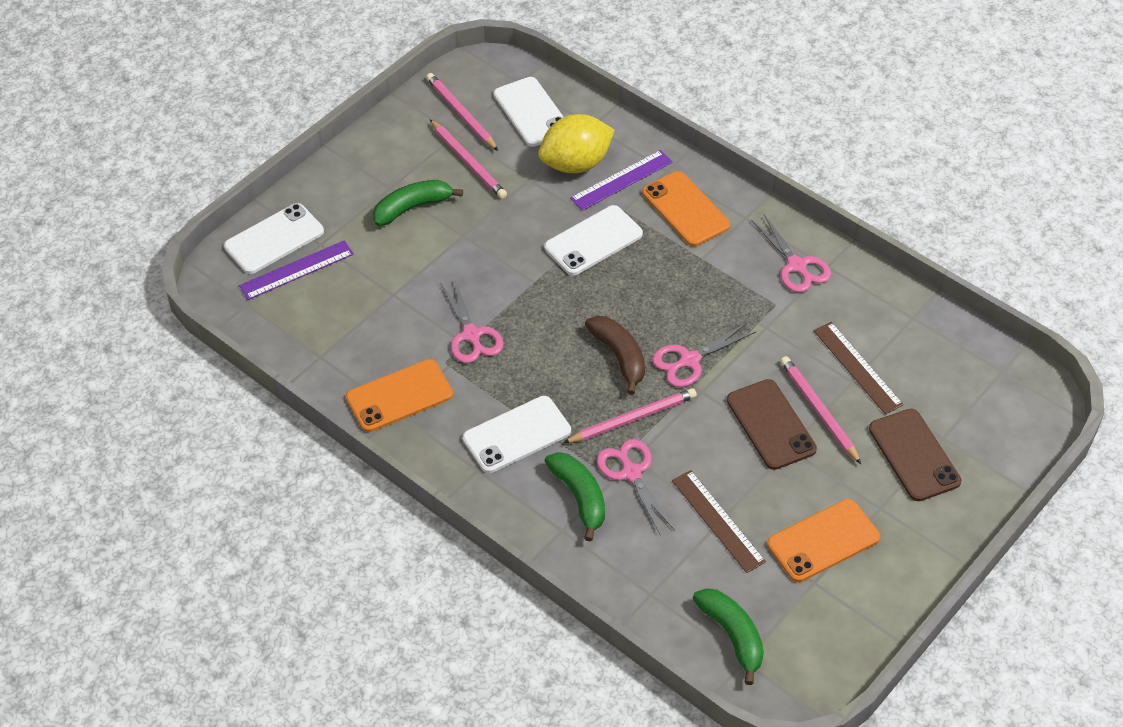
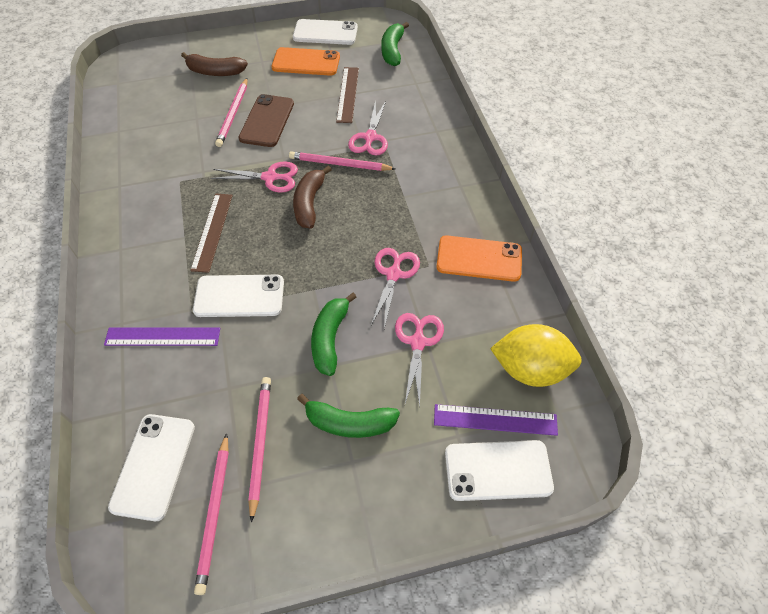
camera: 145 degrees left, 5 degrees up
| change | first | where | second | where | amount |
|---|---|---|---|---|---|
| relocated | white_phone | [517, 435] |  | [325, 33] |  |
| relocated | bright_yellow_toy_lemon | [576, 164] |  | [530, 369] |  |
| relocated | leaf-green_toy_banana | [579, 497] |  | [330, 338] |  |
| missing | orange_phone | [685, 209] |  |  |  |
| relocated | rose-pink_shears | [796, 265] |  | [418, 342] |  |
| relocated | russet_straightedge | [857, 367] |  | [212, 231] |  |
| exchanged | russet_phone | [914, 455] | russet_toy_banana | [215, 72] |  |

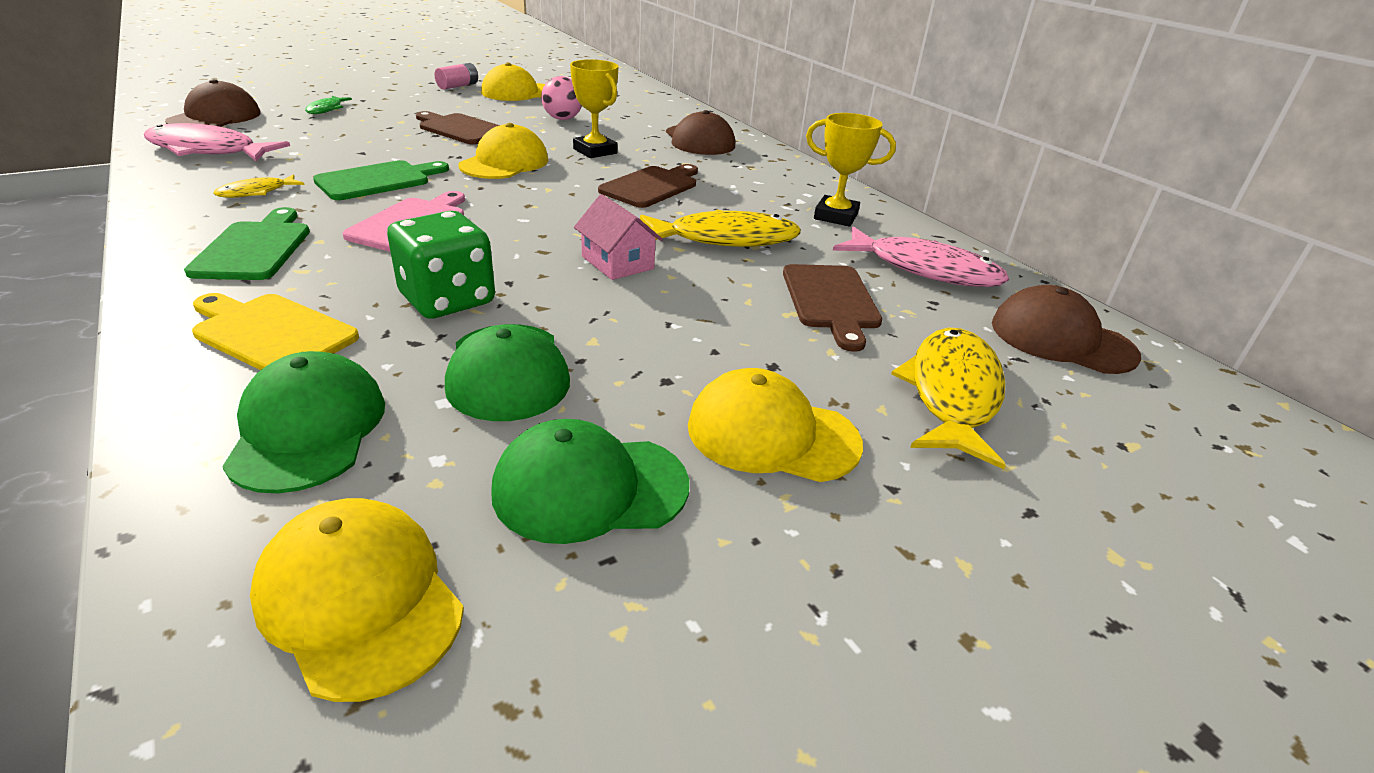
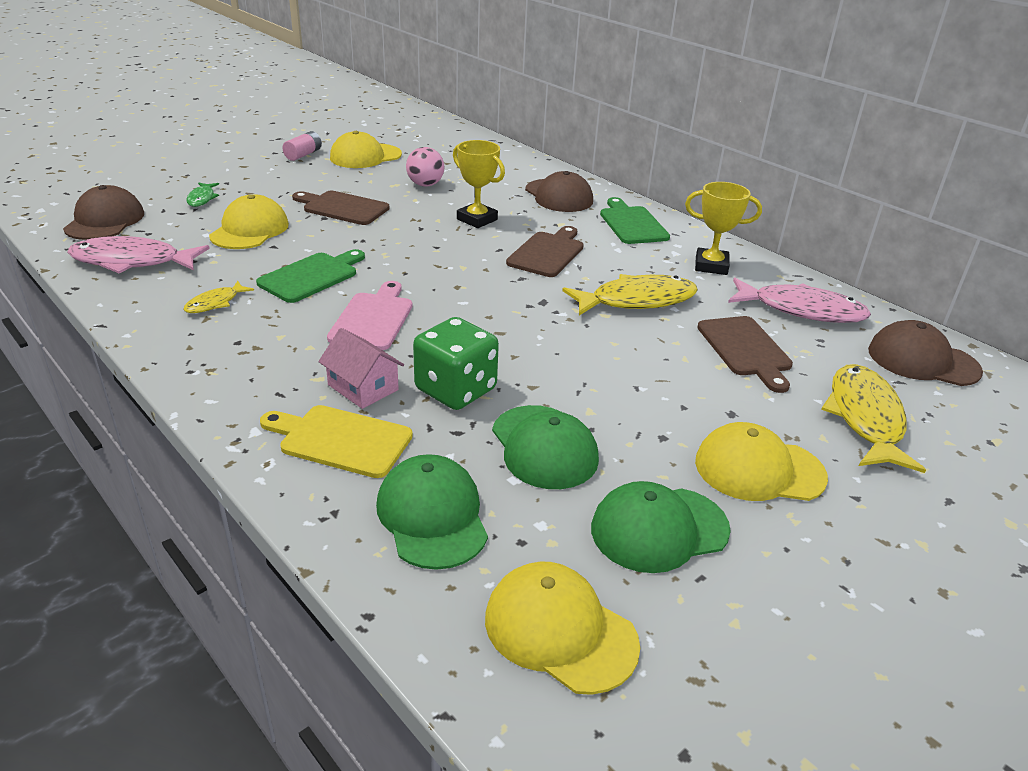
camera: 10 degrees left, 0 degrees up
| change | first | where | second | where | amount |
|---|---|---|---|---|---|
| relocated | leaf-green_cutting_board | [255, 248] |  | [632, 224] |  |
| relocated | bright_yellow_peaked_cap | [504, 163] |  | [249, 230] |  |
| relocated | rose-pink_toy_house | [617, 262] |  | [363, 387] |  |

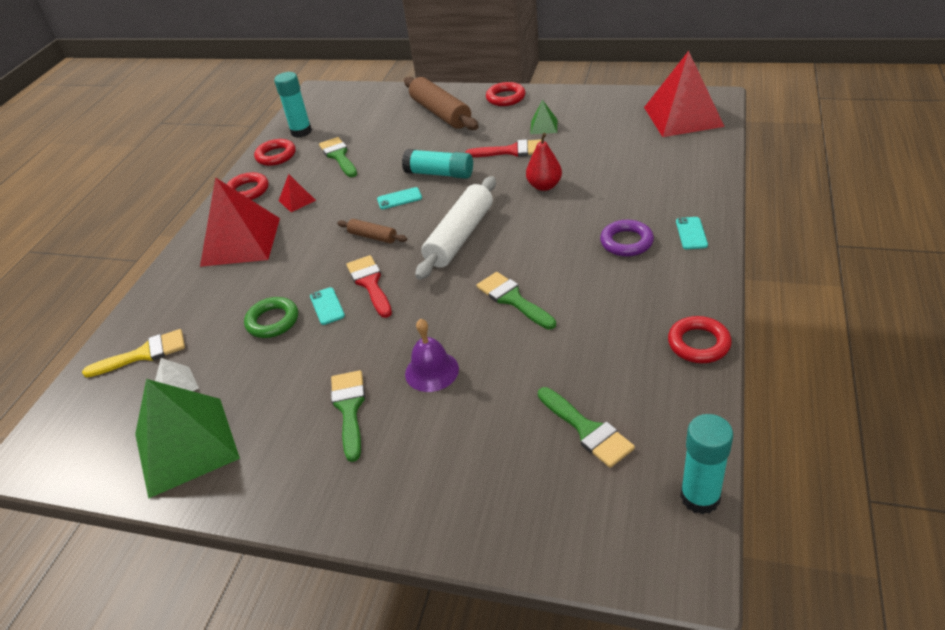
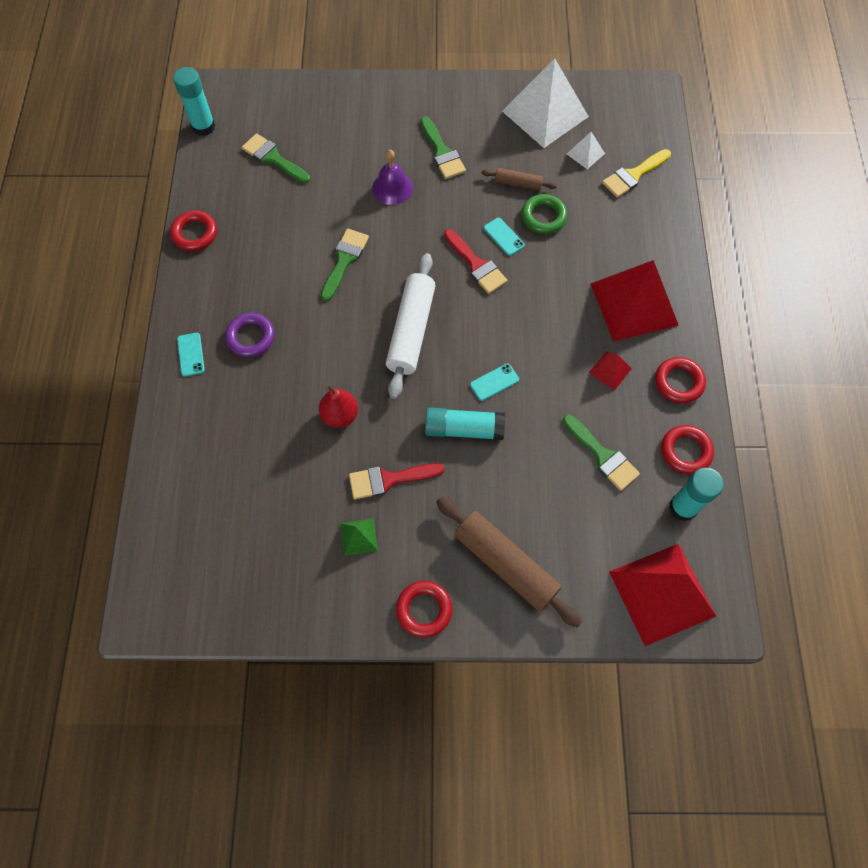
camera: 160 degrees right, 25 degrees up
| change | first | where | second | where | amount |
|---|---|---|---|---|---|
| colour | leaf-green_pyramid_shape | [186, 446] | white_pyramid_shape | [545, 113] |  |
| relocated | russet_dough_roller | [373, 236] |  | [518, 183] |  |
| spun | leaf-green_paint_brush | [512, 299] |  | [344, 260] | 105 degrees counterclockwise |
| relocated | scarlet_pyramid_shape | [683, 116] |  | [662, 593] |  |

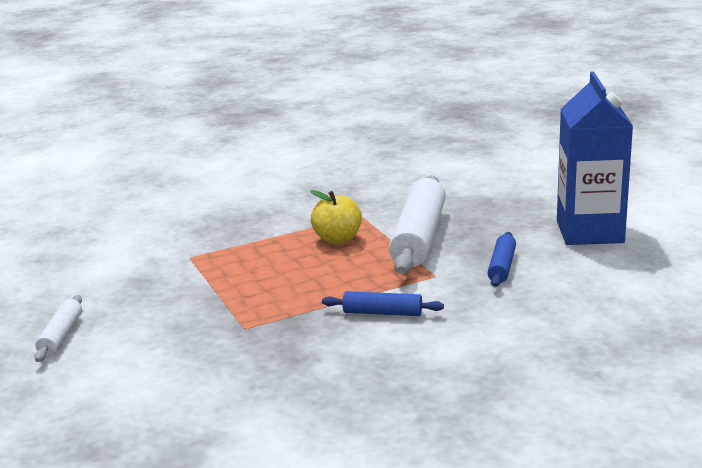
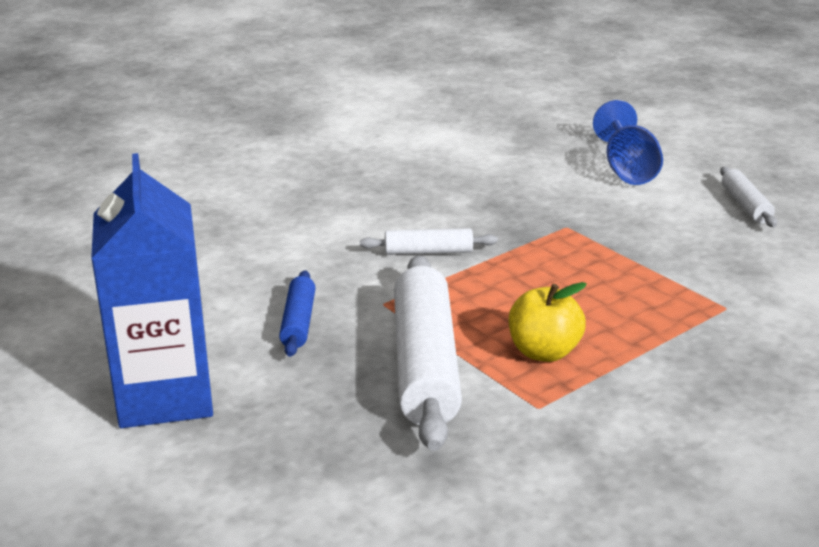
camera: 165 degrees right, 5 degrees up
| change | first | where | second | where | amount |
|---|---|---|---|---|---|
| colour | cobalt_dough_roller | [382, 313] | white_dough_roller | [428, 252] |  |
| appeared |  |  | cobalt_chalice | [627, 170] |  |

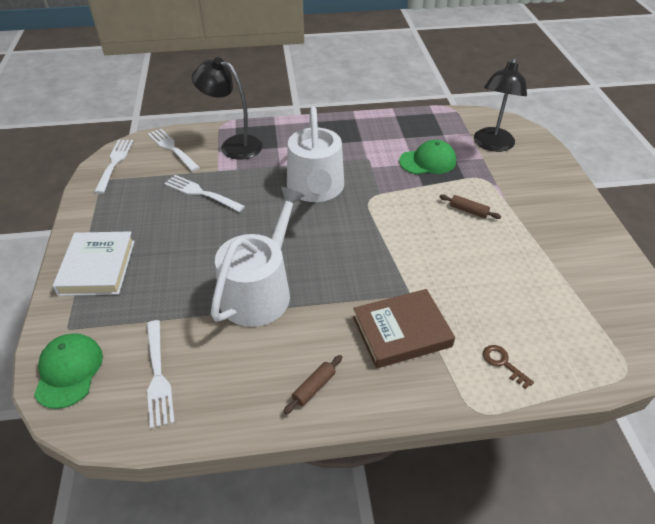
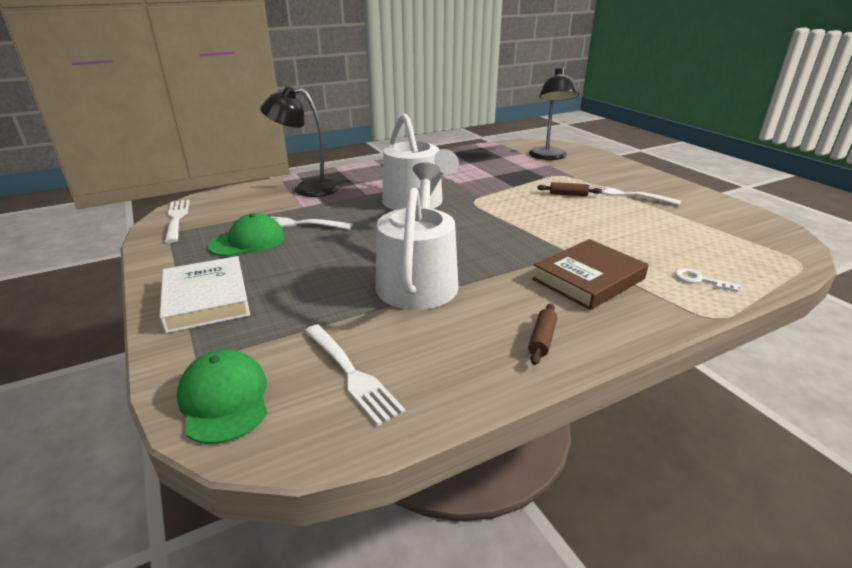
camera: 20 degrees left, 15 degrees down
| change | first | where | second | where | amount |
|---|---|---|---|---|---|
| relocated | white_table_fork | [172, 149] |  | [625, 195] |  |
| relocated | leaf-green_peaked_cap | [428, 161] |  | [248, 241] |  |
| colour | russet_door_key | [503, 363] | white_door_key | [699, 280] |  |

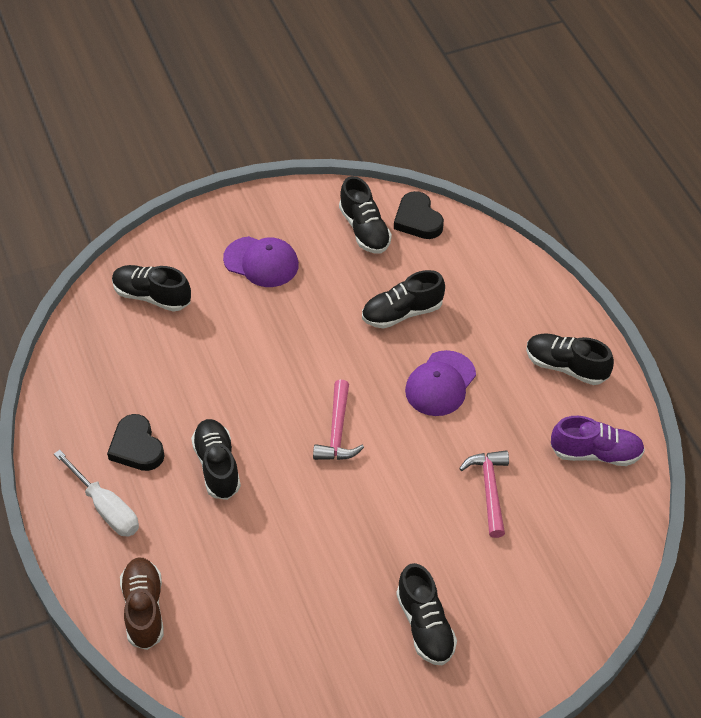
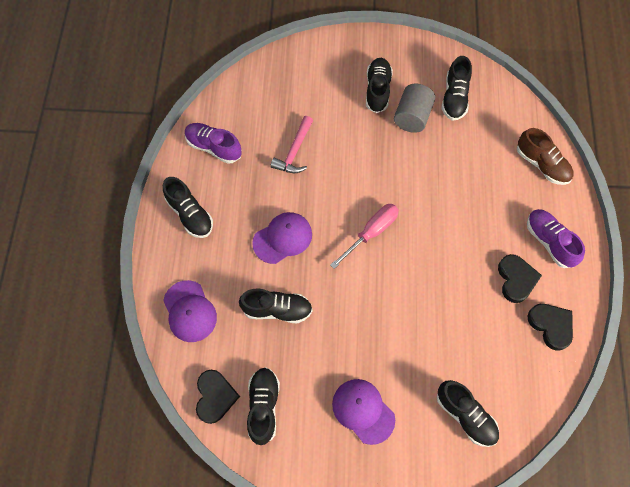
camera: 155 degrees left, 15 degrees up
| change | first | where | second | where | amount |
|---|---|---|---|---|---|
| exchanged | white_hand_screwdriver | [106, 508] | purple_lace-up_shoe | [549, 242] |  |
| spun | russet_lace-up_shoe | [144, 609] |  | [541, 164] | 60 degrees counterclockwise |
| relocated | jet-black_lace-up_shoe | [217, 466] |  | [454, 98] |  |
| exchanged | rose-pink_hammer | [337, 431] | rose-pink_hand_screwdriver | [371, 232] |  |
| appeared |  |  | purple_peaked_cap | [189, 311] |  |
| appeared |  |  | grey_solid_cylinder | [412, 117] |  |
| appeared |  |  | jet-black_heart_shape | [551, 326] |  |

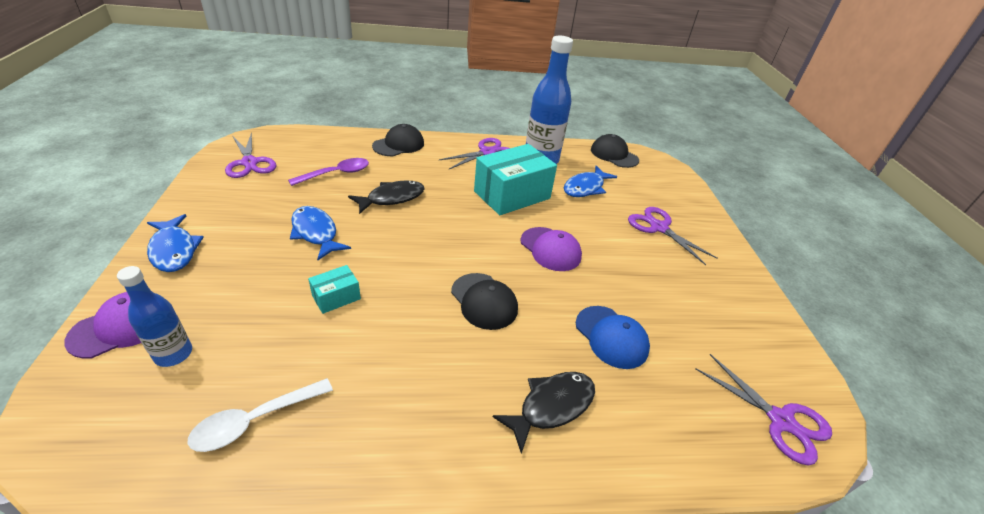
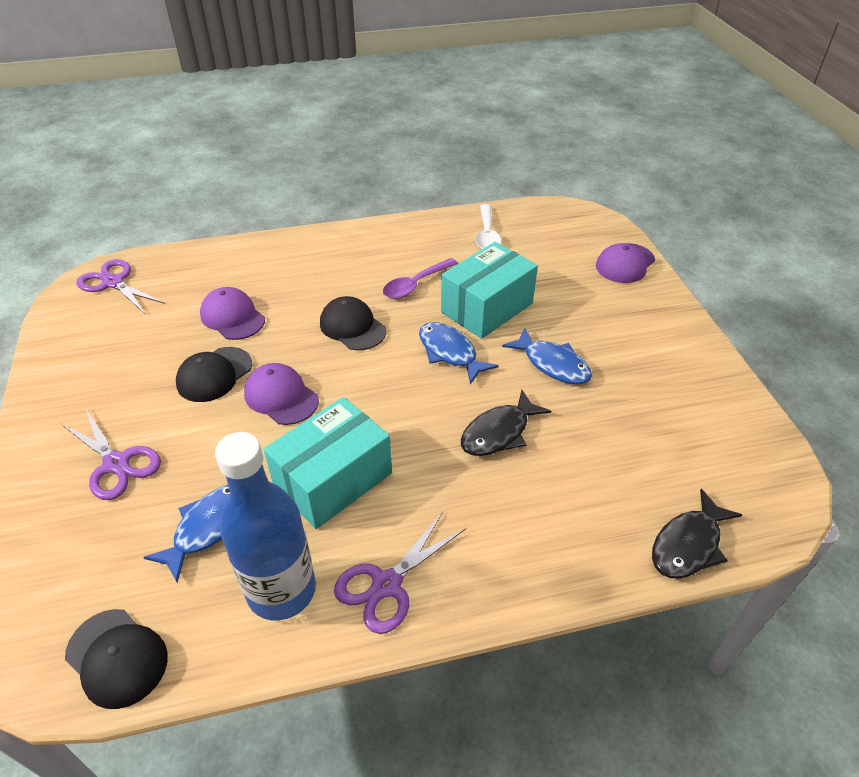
camera: 175 degrees right, 5 degrees up
| change | first | where | second | where | amount |
|---|---|---|---|---|---|
| missing | cobalt_drink_bottle | [173, 354] |  |  |  |
| relocated | cobalt_toy_fish | [174, 250] |  | [450, 352] |  |
| spun | white_spoon | [254, 420] |  | [487, 235] | 135 degrees clockwise |
| missing | purple_shears | [249, 163] |  |  |  |
| relocated | purple_spoon | [336, 174] |  | [415, 285] |  |
| size | teal_package | [336, 297] |  | [487, 308] | x2.14 |
| relocated | jet-black_peaked_cap | [398, 145] |  | [214, 374] |  |
| relocated | jet-black_toy_fish | [551, 406] |  | [688, 544] |  |
| colour | cobalt_peaked_cap | [611, 337] | purple_peaked_cap | [232, 317] |  |

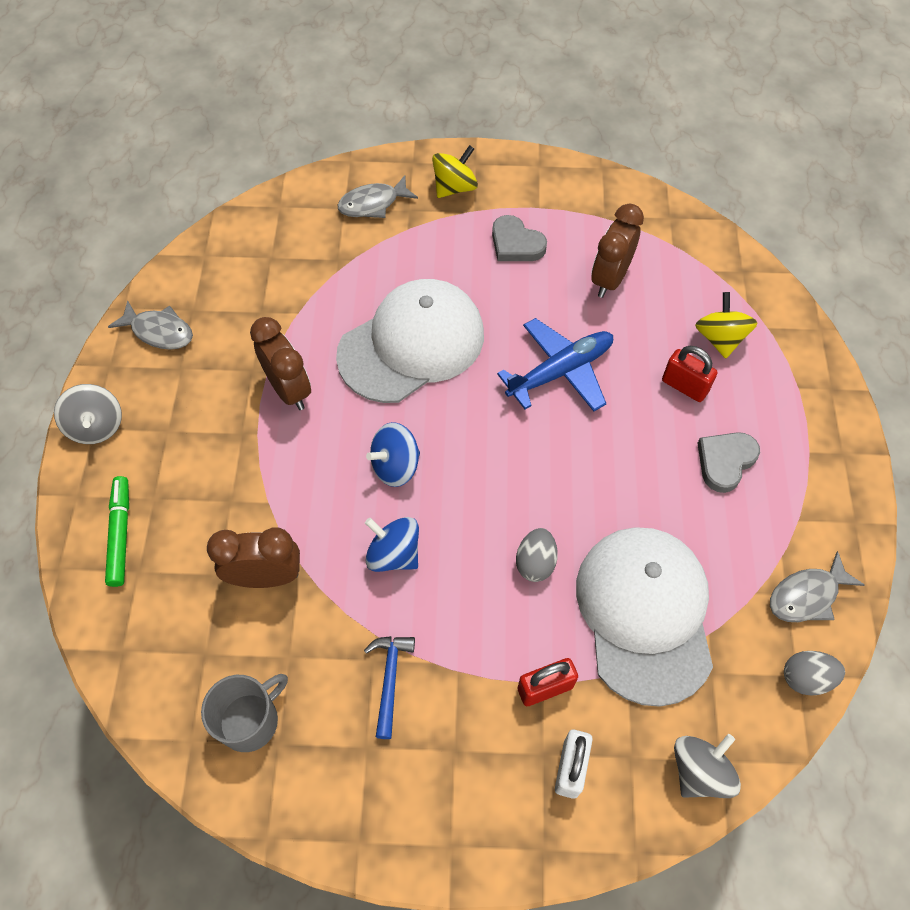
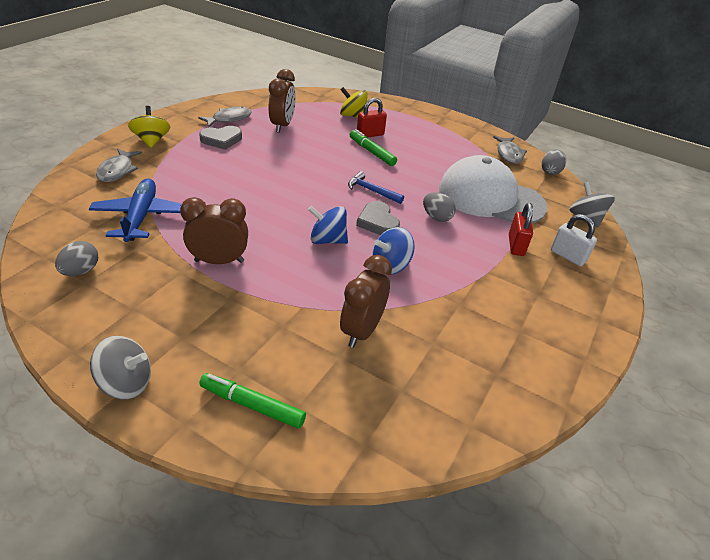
camera: 65 degrees left, 20 degrees down
| change | first | where | second | where | amount |
|---|---|---|---|---|---|
| relocated | grey_toy_fish | [159, 331] |  | [229, 119] |  |
| missing | grey_coffee_mug | [250, 720] |  |  |  |
| missing | white_peaked_cap | [412, 344] |  |  |  |
| relocated | cobalt_hammer | [390, 680] |  | [372, 191] |  |
| spun | cobalt_spinning_top | [395, 466] |  | [327, 240] | 105 degrees clockwise |
| relocated | cobalt_aeroplane | [561, 371] |  | [141, 217] |  |
| spun | russet_clock | [610, 279] |  | [282, 126] | 135 degrees counterclockwise |
| relocated | grey_heart_shape | [725, 461] |  | [378, 222] |  |
| appeared |  |  | grey_toy_egg | [81, 271] |  |
| appeared |  |  | leaf-green_marker | [372, 152] |  |

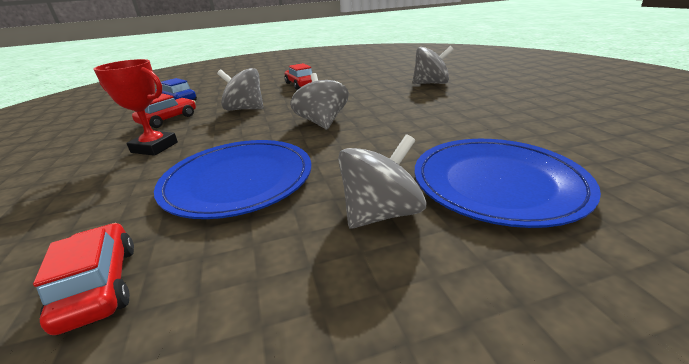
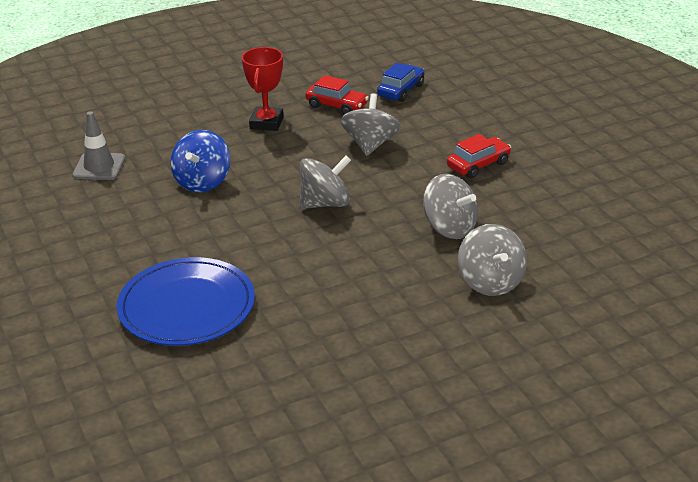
camera: 80 degrees right, 5 degrees up
| change | first | where | second | where | amount |
|---|---|---|---|---|---|
| exchanged | scarlet_automobile | [100, 285] | grey_road_cone | [99, 167] |  |
| exchanged | cobalt_flat_dish | [238, 180] | cobalt_spinning_top | [202, 181] |  |
| relocated | grey_spinning_top | [380, 213] |  | [449, 228] |  |

